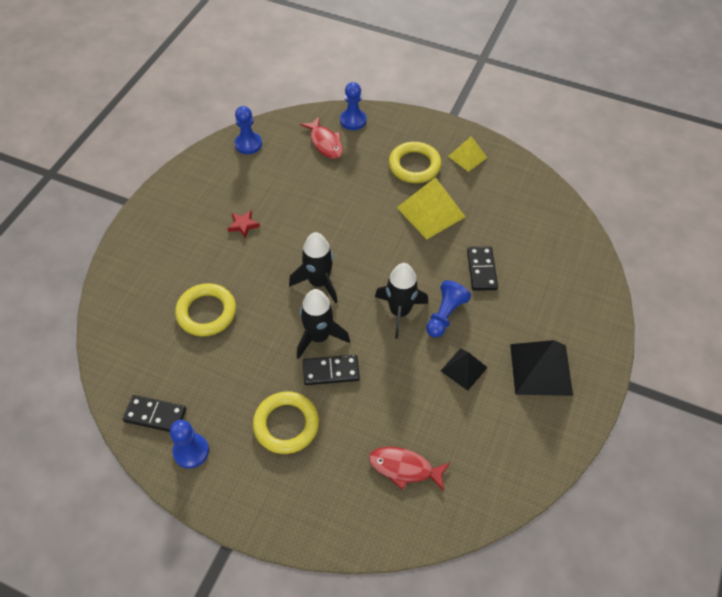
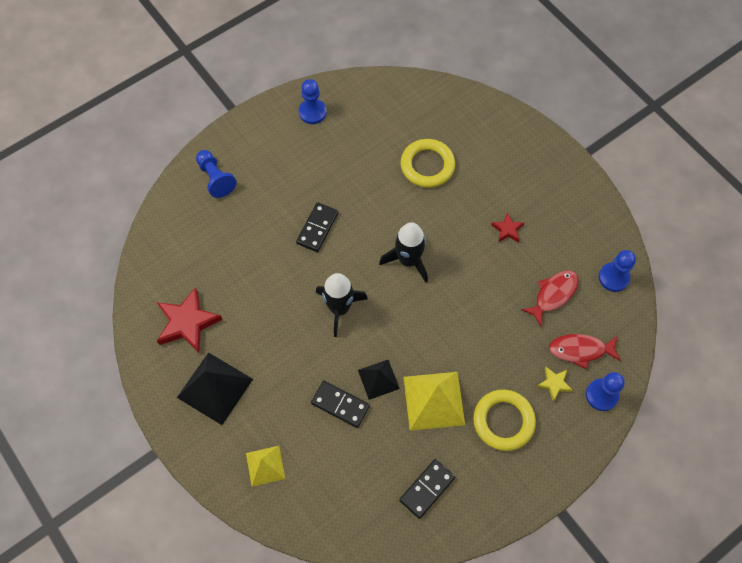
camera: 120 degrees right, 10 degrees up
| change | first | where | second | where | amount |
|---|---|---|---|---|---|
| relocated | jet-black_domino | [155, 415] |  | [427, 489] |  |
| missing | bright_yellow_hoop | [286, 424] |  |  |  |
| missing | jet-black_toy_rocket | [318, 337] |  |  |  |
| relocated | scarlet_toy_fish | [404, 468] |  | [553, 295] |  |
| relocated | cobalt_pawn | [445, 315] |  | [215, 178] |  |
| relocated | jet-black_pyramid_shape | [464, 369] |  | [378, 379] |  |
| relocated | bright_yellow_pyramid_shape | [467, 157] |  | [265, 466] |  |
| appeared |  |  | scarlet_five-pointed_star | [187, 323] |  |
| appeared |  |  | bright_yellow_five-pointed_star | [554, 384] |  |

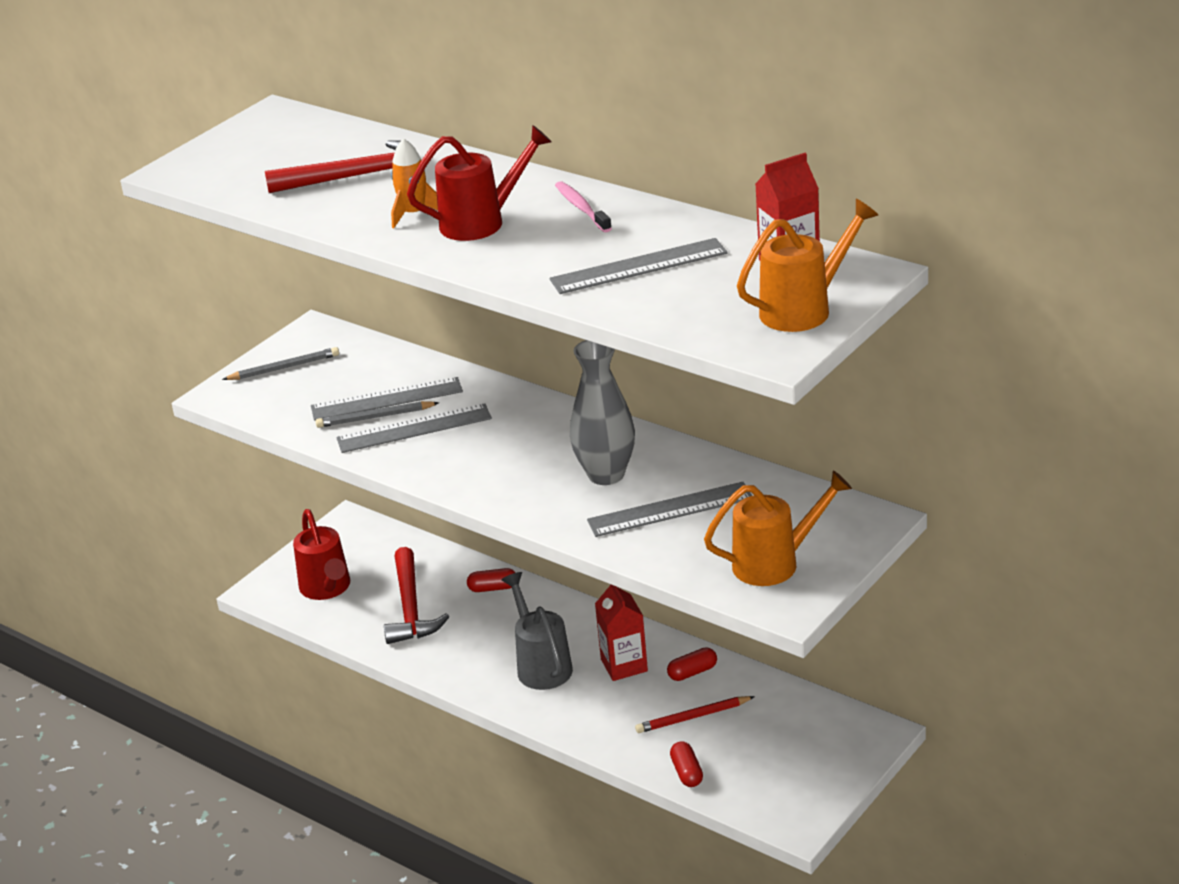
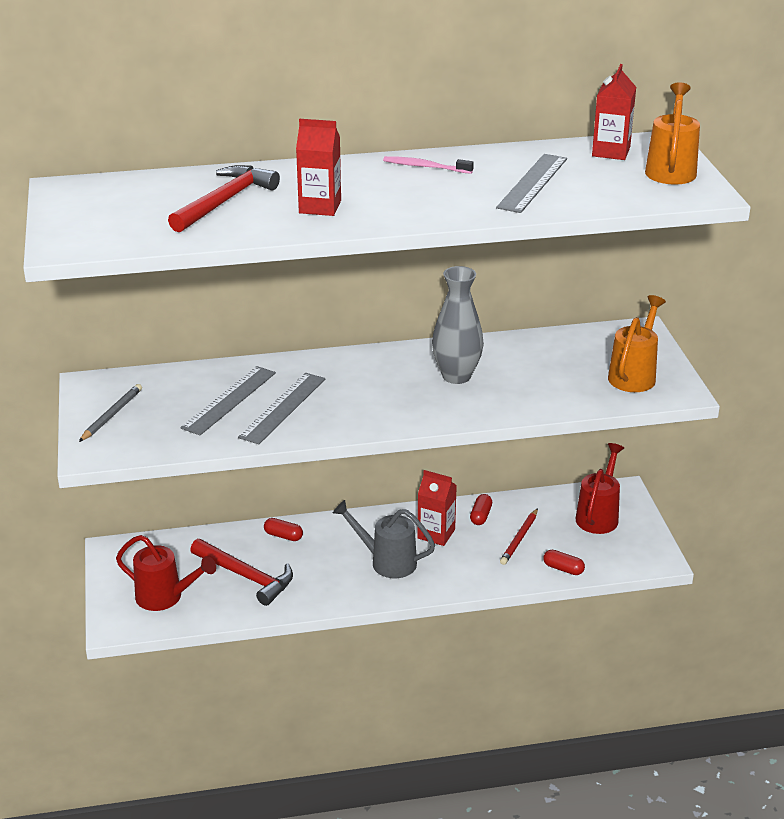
camera: 50 degrees left, 0 degrees up
| change | first | where | second | where | amount |
|---|---|---|---|---|---|
| missing | grey_lead_pencil | [375, 417] |  |  |  |
| exchanged | orange_toy_rocket | [414, 214] | scarlet_milk_carton | [320, 207] |  |
| relocated | scarlet_watering_can | [482, 222] |  | [599, 515] |  |
| spun | scarlet_pill_shape | [493, 588] |  | [283, 536] | 75 degrees clockwise |
| missing | grey_straightedge | [670, 510] |  |  |  |

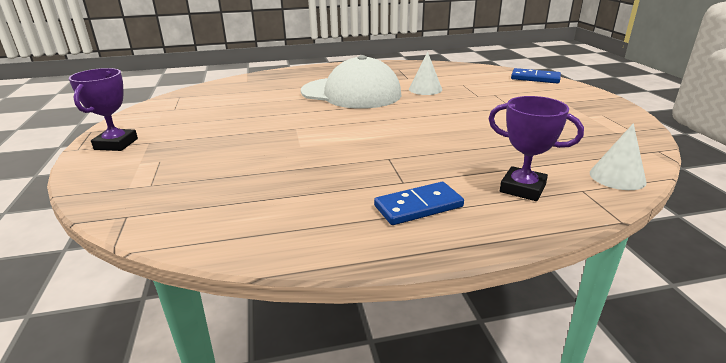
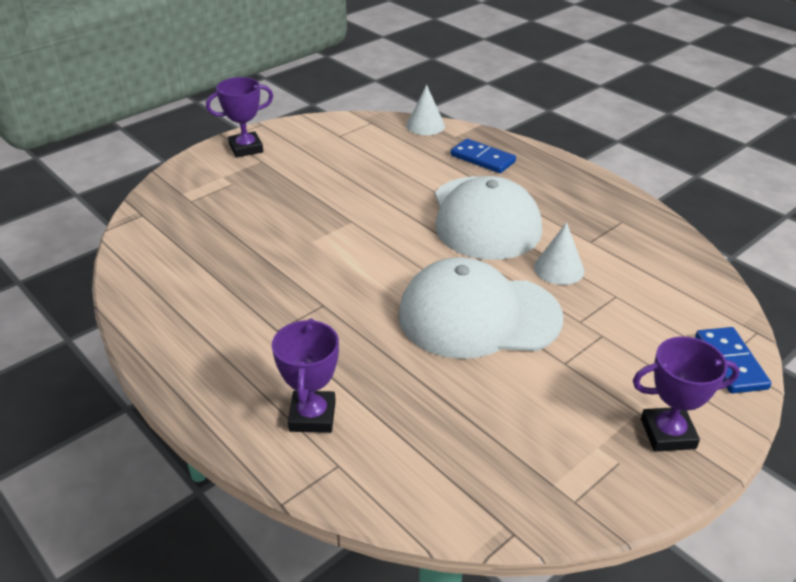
camera: 60 degrees right, 10 degrees up
| change | first | where | second | where | amount |
|---|---|---|---|---|---|
| relocated | cobalt_domino | [418, 206] |  | [482, 159] |  |
| relocated | white_cone | [617, 177] |  | [425, 125] |  |
| appeared |  |  | white_peaked_cap | [478, 316] |  |
| appeared |  |  | purple_award_cup | [668, 434] |  |

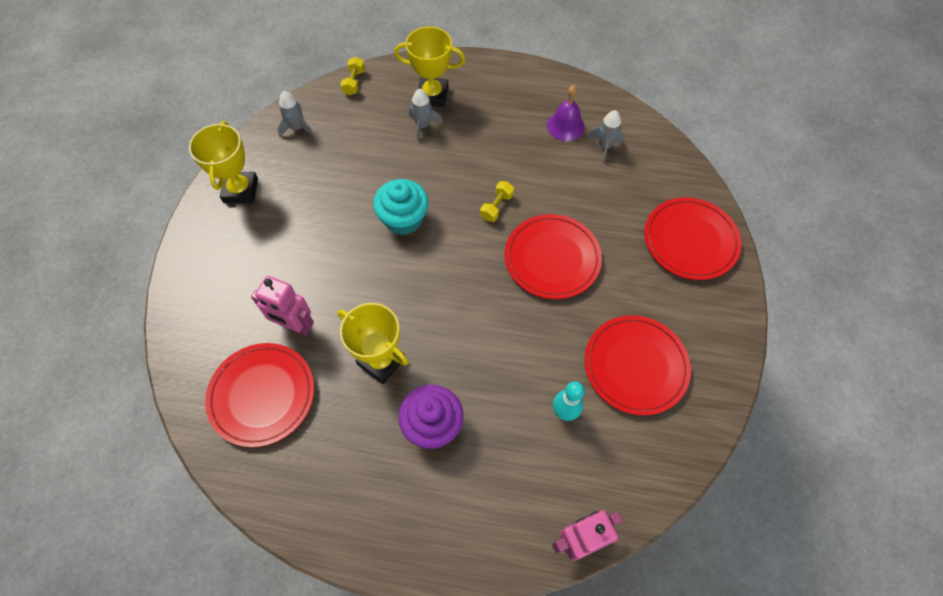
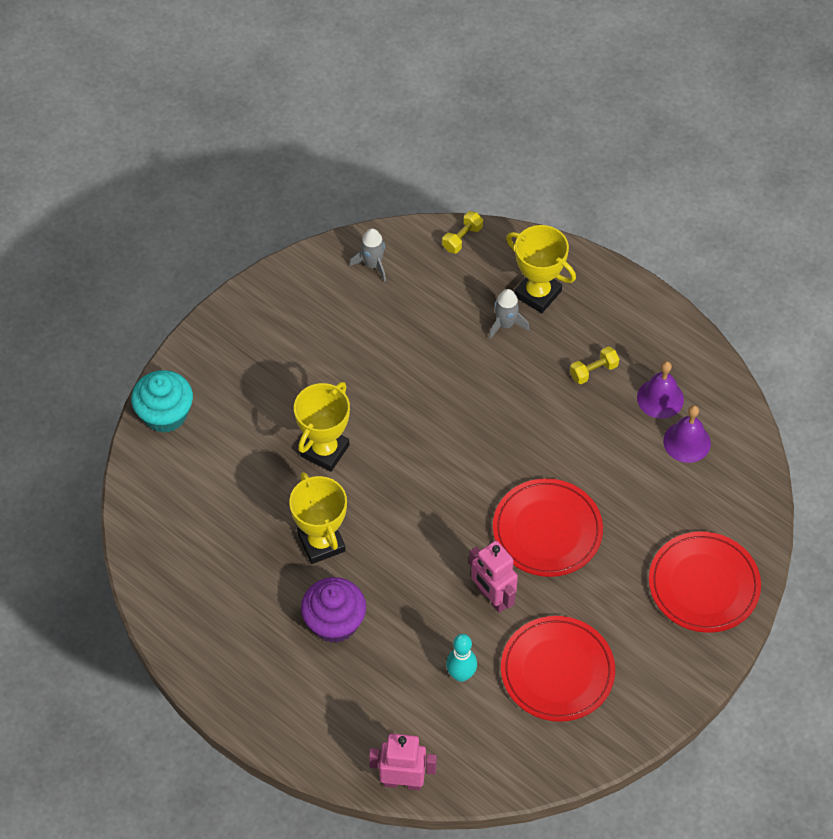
camera: 30 degrees right, 5 degrees down
| change | first | where | second | where | amount |
|---|---|---|---|---|---|
| relocated | bright_yellow_award_cup | [241, 190] |  | [325, 451] |  |
| missing | scarlet_flat_dish | [262, 395] |  |  |  |
| relocated | rose-pink_robot_figure | [295, 326] |  | [492, 597] |  |
| relocated | teal_muffin | [403, 219] |  | [165, 414] |  |
| relocated | bright_yellow_dumbbell | [496, 206] |  | [593, 371] |  |
| exchanged | grey_toy_rocket | [604, 146] | purple_hand_bell | [687, 442] |  |

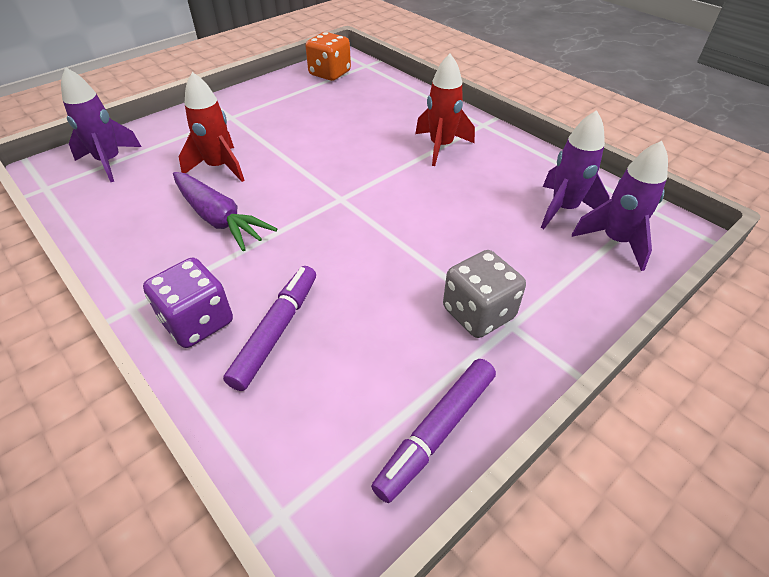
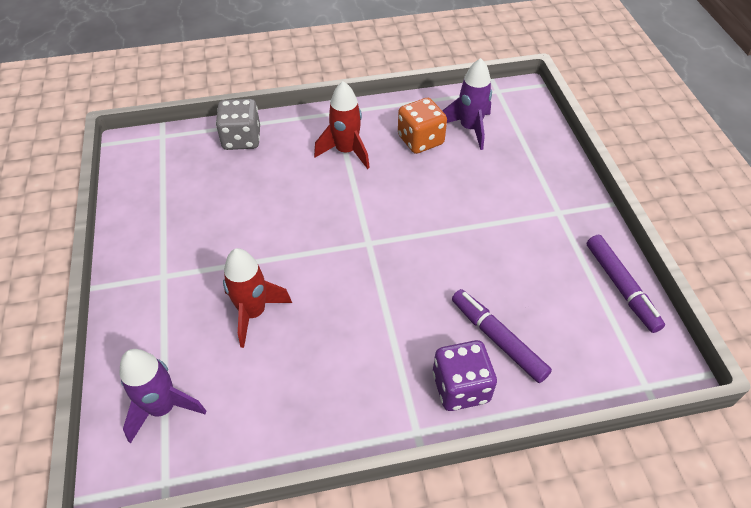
camera: 60 degrees left, 5 degrees up
| change | first | where | second | where | amount |
|---|---|---|---|---|---|
| missing | purple_root_vegetable | [219, 219] |  |  |  |
| relocated | orange_die | [330, 73] |  | [420, 140] |  |
| relocated | grey_die | [478, 313] |  | [242, 139] |  |
| missing | purple_toy_rocket | [615, 241] |  |  |  |

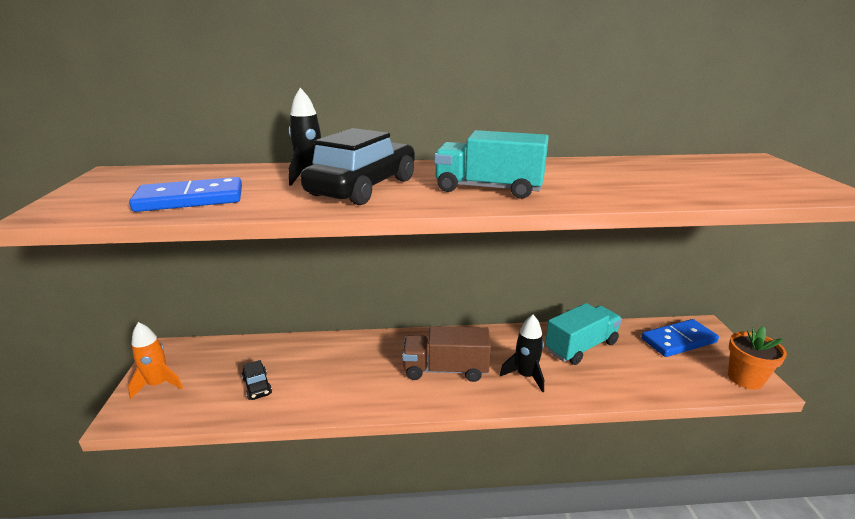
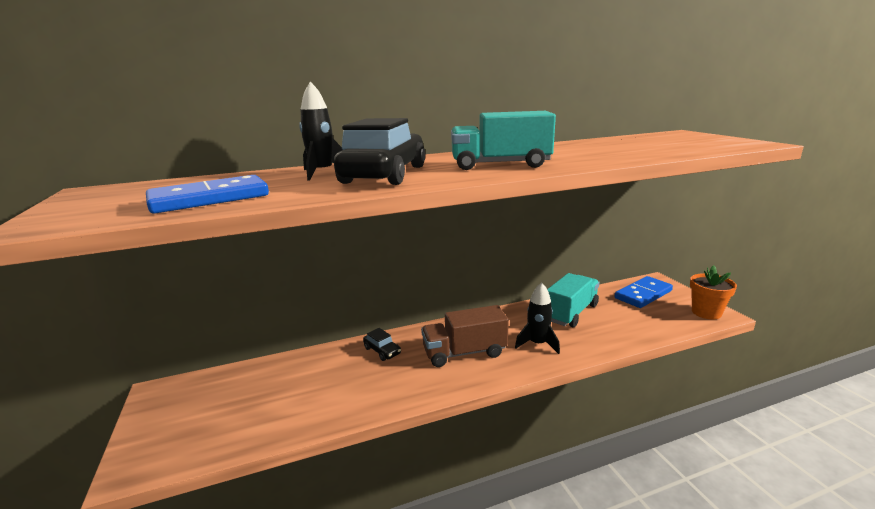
camera: 15 degrees left, 5 degrees down
| change | first | where | second | where | amount |
|---|---|---|---|---|---|
| missing | orange_toy_rocket | [158, 384] |  |  |  |
| relocated | jet-black_automobile | [257, 386] |  | [382, 351] |  |

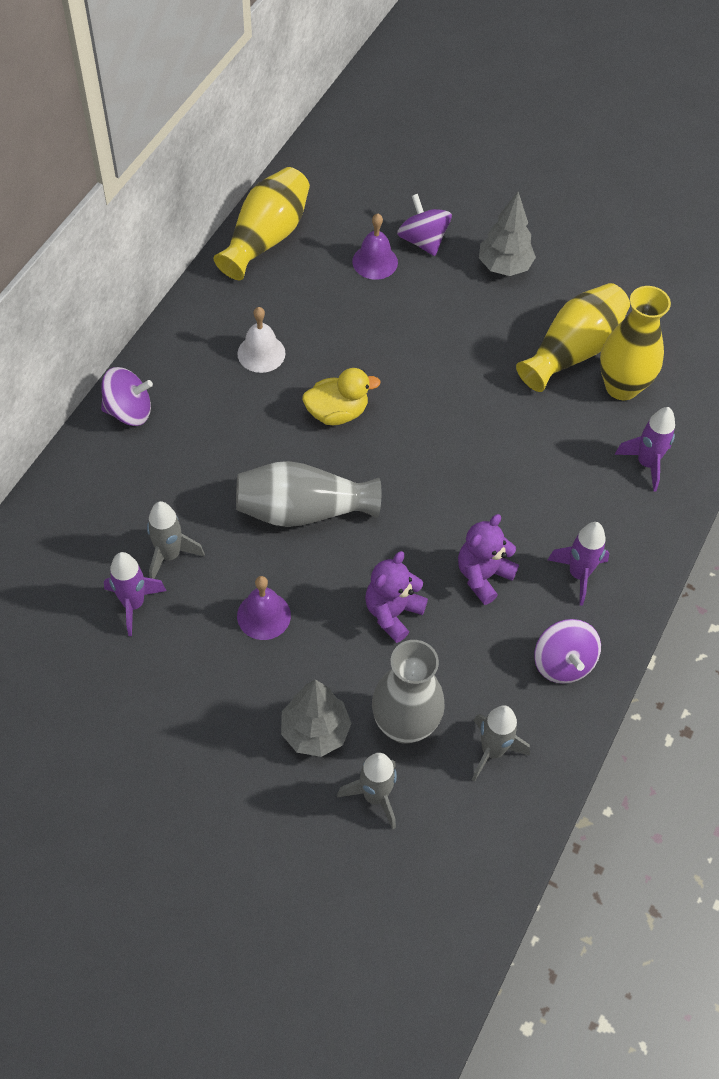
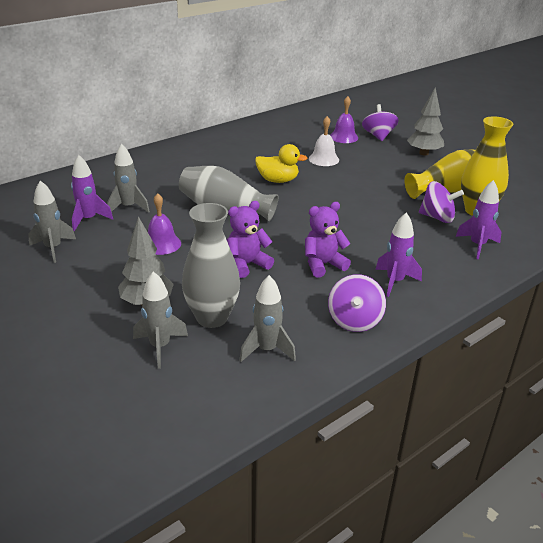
camera: 25 degrees right, 25 degrees down
| change | first | where | second | where | amount |
|---|---|---|---|---|---|
| relocated | purple_spinning_top | [129, 411] |  | [437, 217] |  |
| missing | bright_yellow_vase | [266, 237] |  |  |  |
| relocated | white_hand_bell | [261, 353] |  | [323, 159] |  |
| appeared |  |  | grey_toy_rocket | [53, 248] |  |

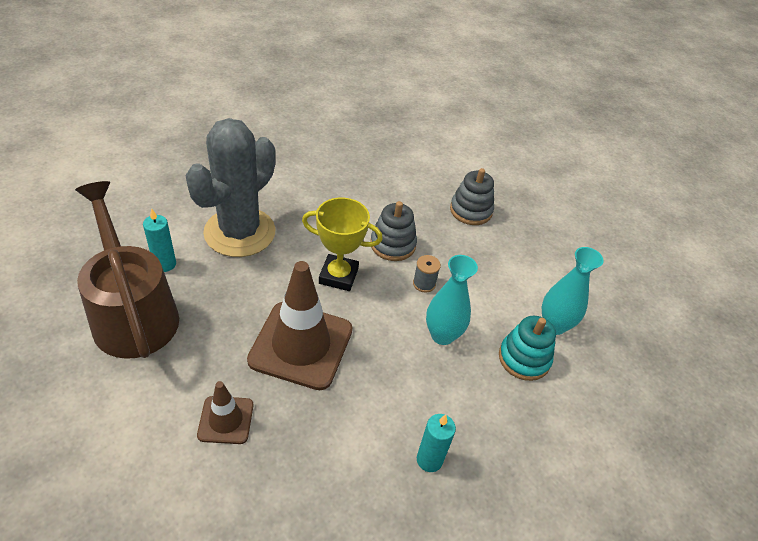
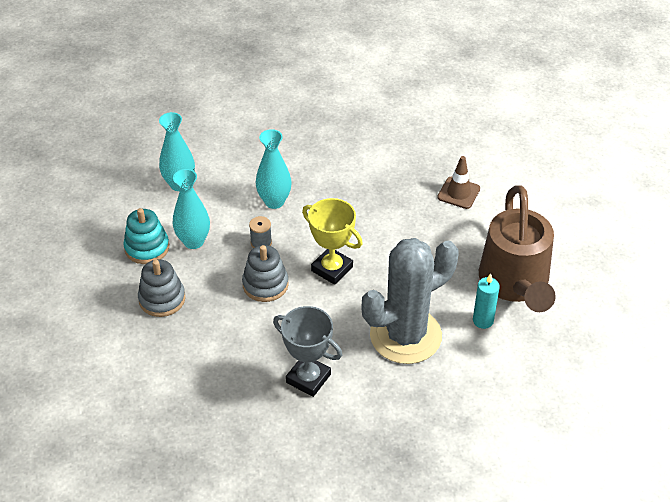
camera: 150 degrees left, 0 degrees up
| change | first | where | second | where | amount |
|---|---|---|---|---|---|
| missing | russet_road_cone | [301, 345] |  |  |  |
| missing | teal_pillar_candle | [429, 460] |  |  |  |
| relocated | teal_ring_stacker | [524, 358] |  | [147, 248] |  |
| appeared |  |  | teal_vase | [193, 241] |  |
| appeared |  |  | grey_award_cup | [308, 378] |  |

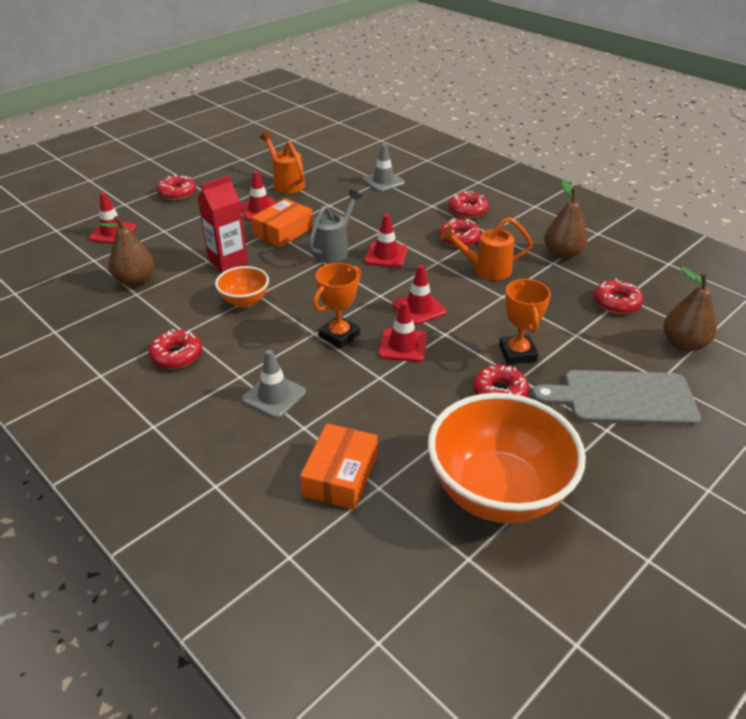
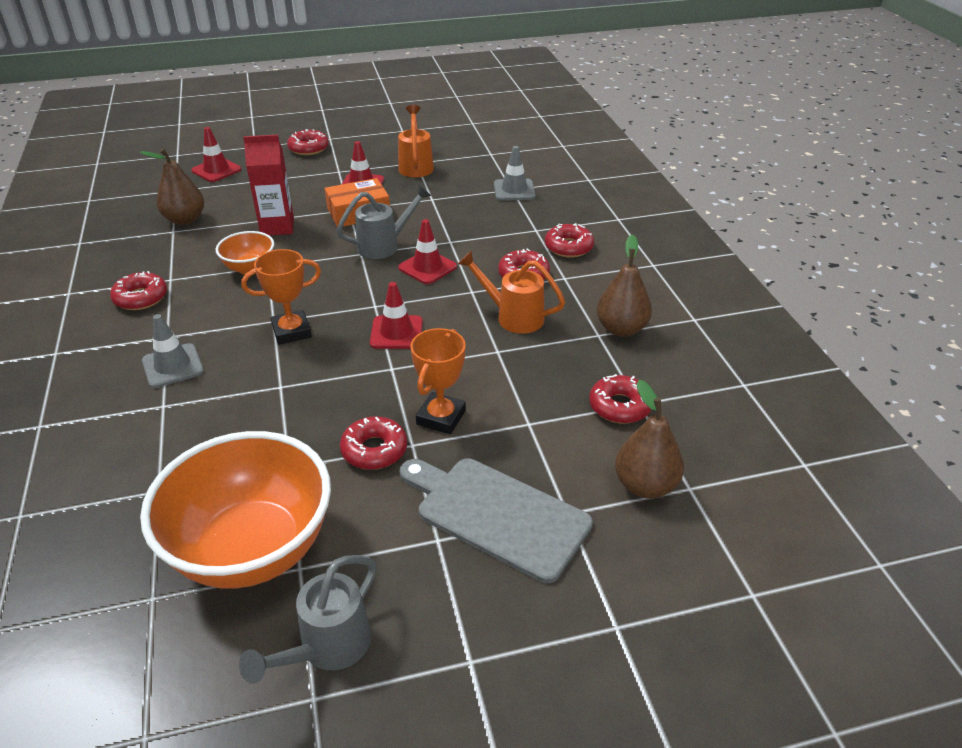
camera: 30 degrees right, 0 degrees up
| change | first | where | second | where | amount |
|---|---|---|---|---|---|
| missing | orange_package | [340, 475] |  |  |  |
| missing | scarlet_road_cone | [403, 345] |  |  |  |
| appeared |  |  | grey_watering_can | [327, 648] |  |

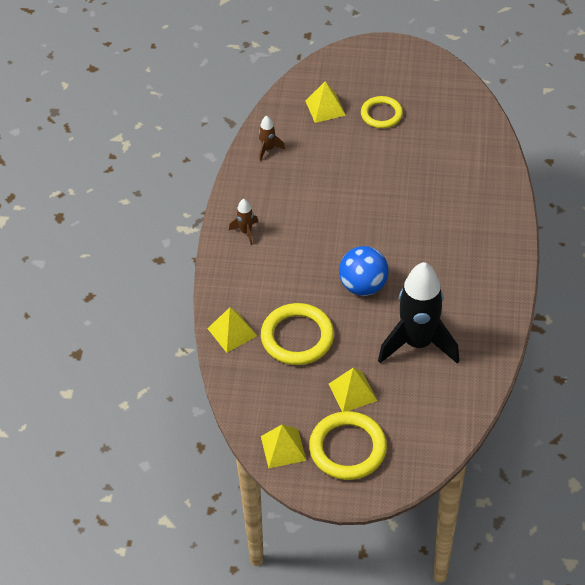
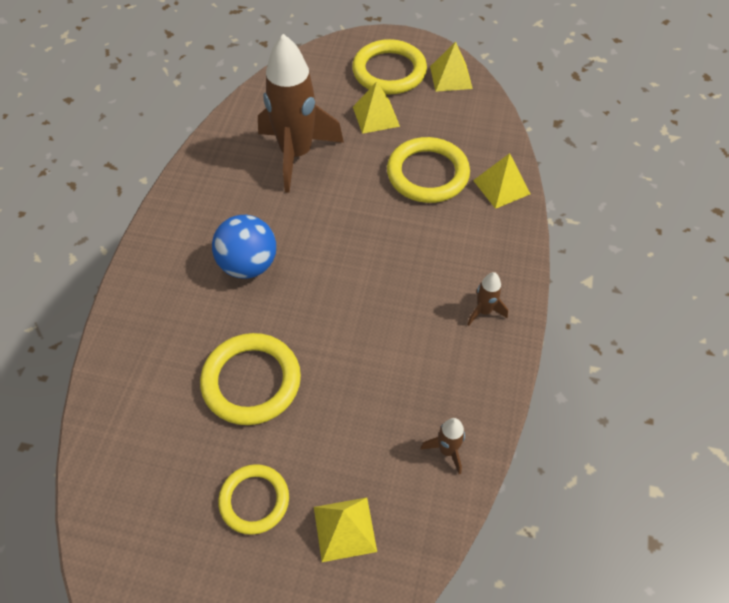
camera: 175 degrees left, 5 degrees up
| change | first | where | second | where | amount |
|---|---|---|---|---|---|
| relocated | cobalt_sphere | [363, 286] |  | [248, 265] |  |
| colour | jet-black_toy_rocket | [418, 343] | russet_toy_rocket | [296, 154] |  |
| appeared |  |  | bright_yellow_hoop | [251, 381] |  |

